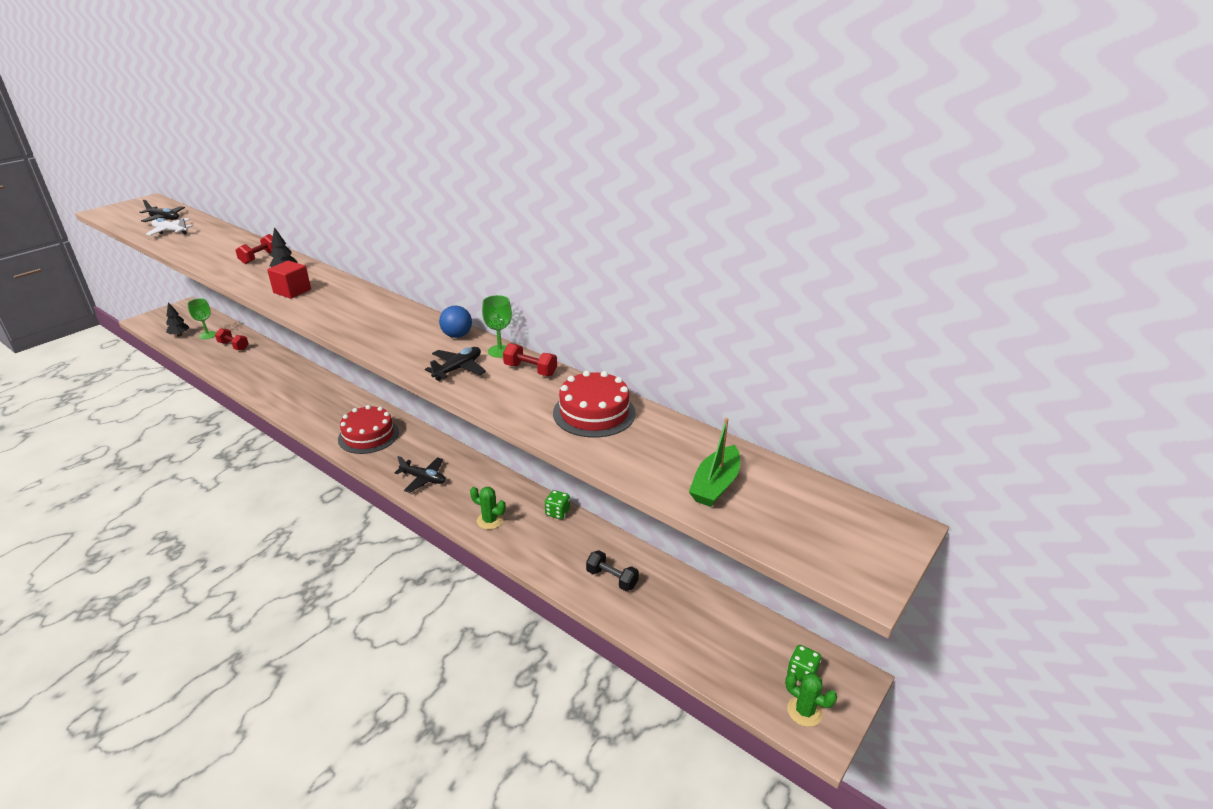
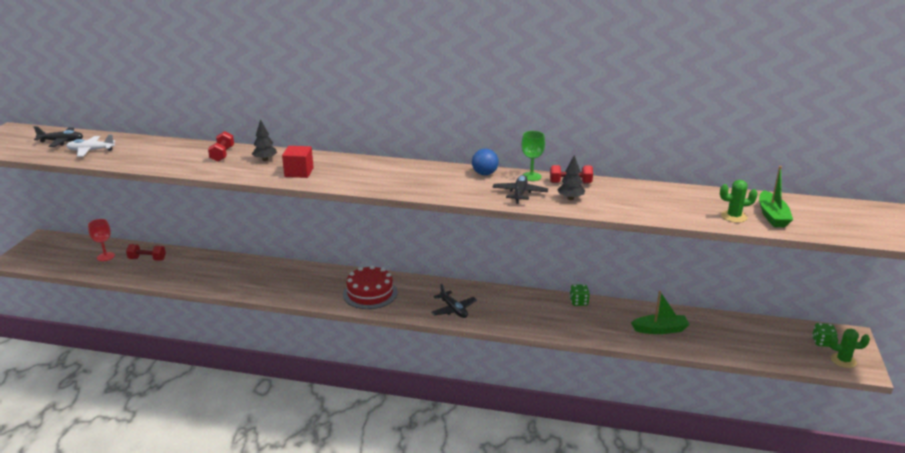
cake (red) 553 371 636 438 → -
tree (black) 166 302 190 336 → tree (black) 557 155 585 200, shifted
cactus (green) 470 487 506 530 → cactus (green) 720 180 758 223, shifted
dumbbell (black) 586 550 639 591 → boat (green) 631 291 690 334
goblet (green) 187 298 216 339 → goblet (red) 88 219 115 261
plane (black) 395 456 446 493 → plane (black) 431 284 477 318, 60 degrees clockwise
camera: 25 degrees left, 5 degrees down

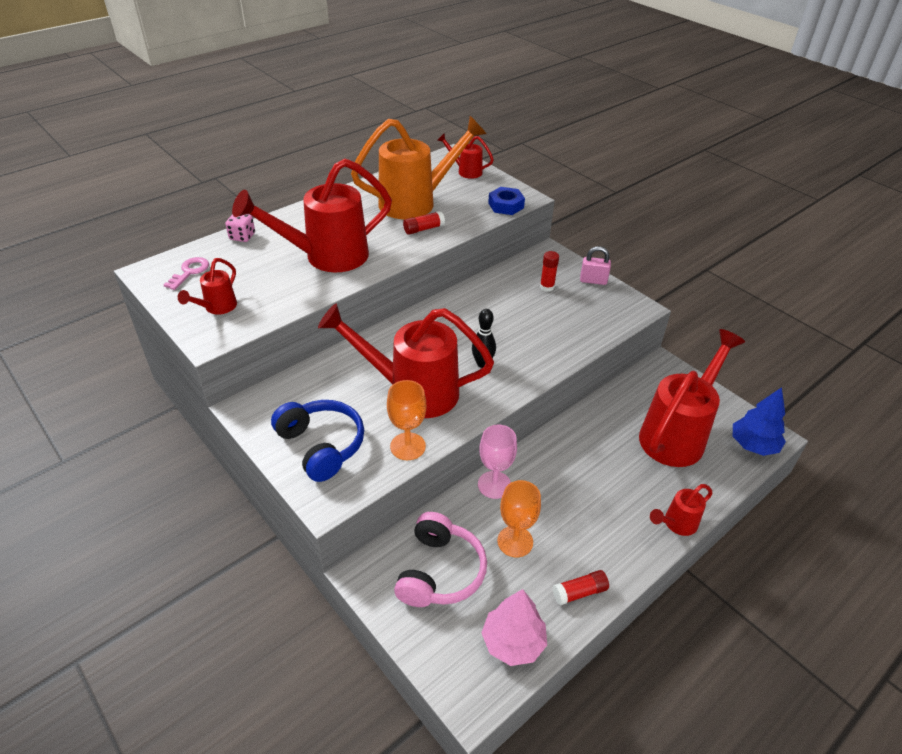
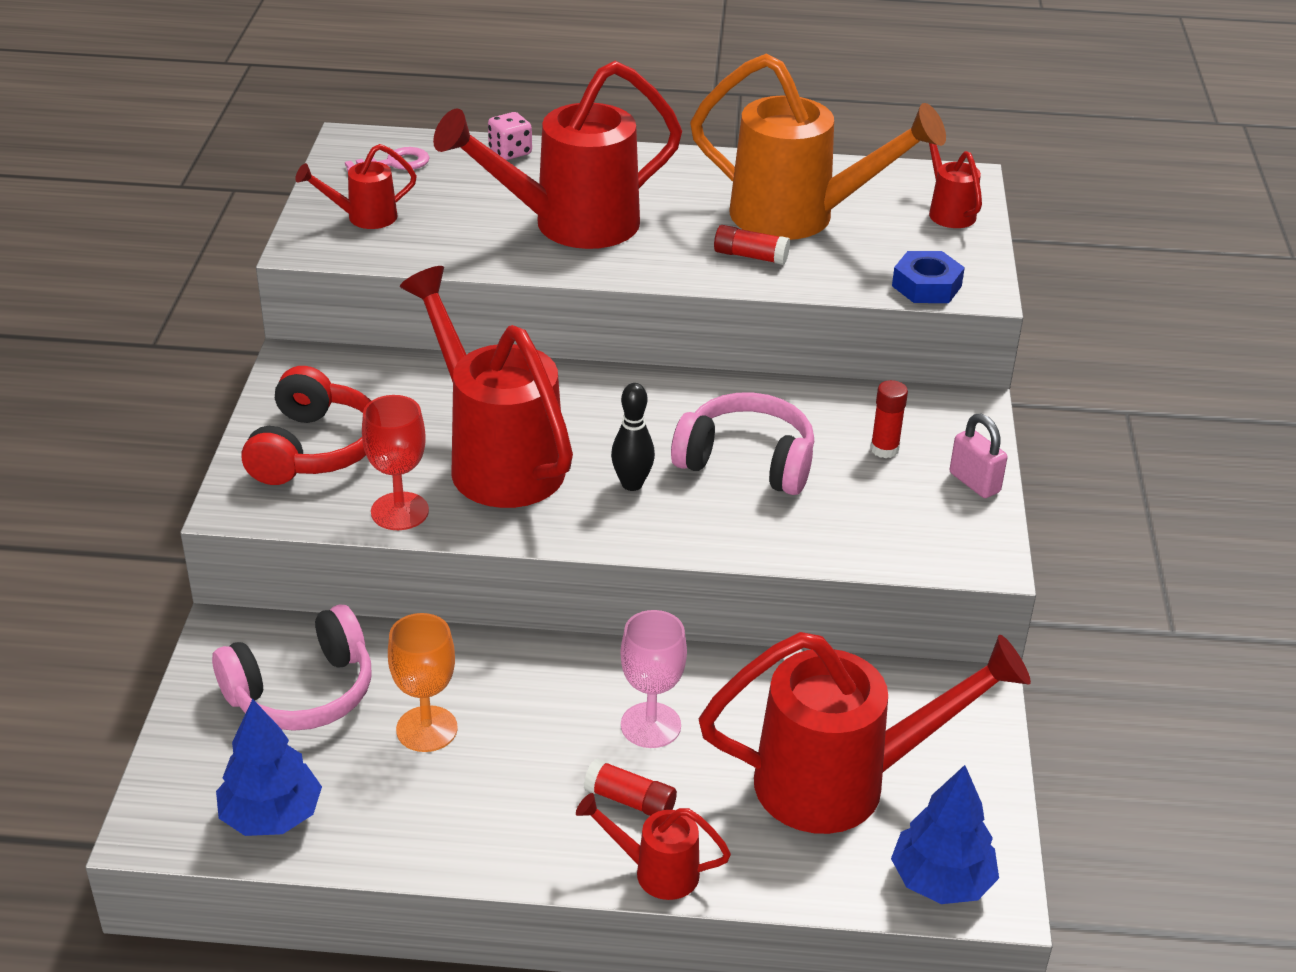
- → headphones (pink) 671 393 814 495
goblet (pink) 478 425 517 499 → goblet (pink) 620 610 687 748, shifted
glue stick (red) 553 570 609 605 → glue stick (red) 584 759 677 816, shifted
headphones (blue) 271 400 364 482 → headphones (red) 242 366 371 485
goblet (orange) 387 380 427 460 → goblet (red) 362 395 429 530
tree (pink) 481 589 547 666 → tree (blue) 216 699 322 836
watering can (red) 232 159 392 272 → watering can (red) 433 61 682 249, 45 degrees counterclockwise
camera: 45 degrees right, 5 degrees down

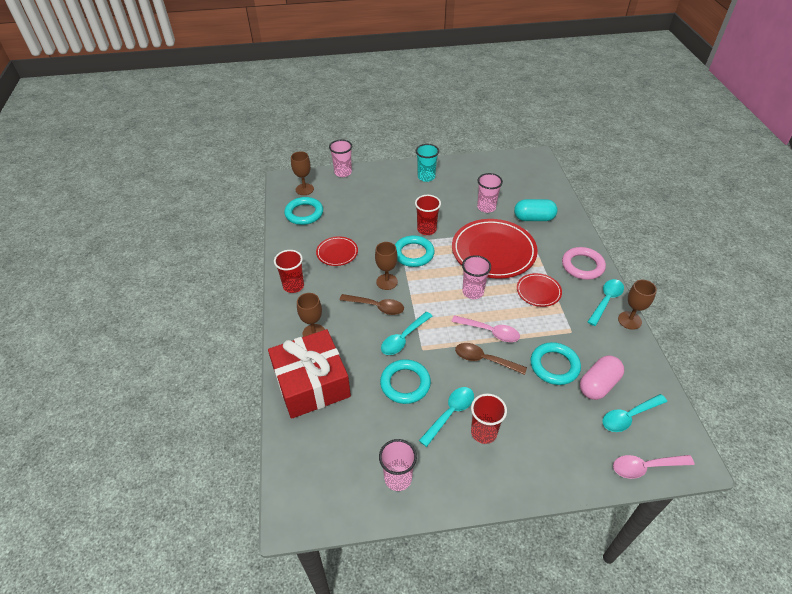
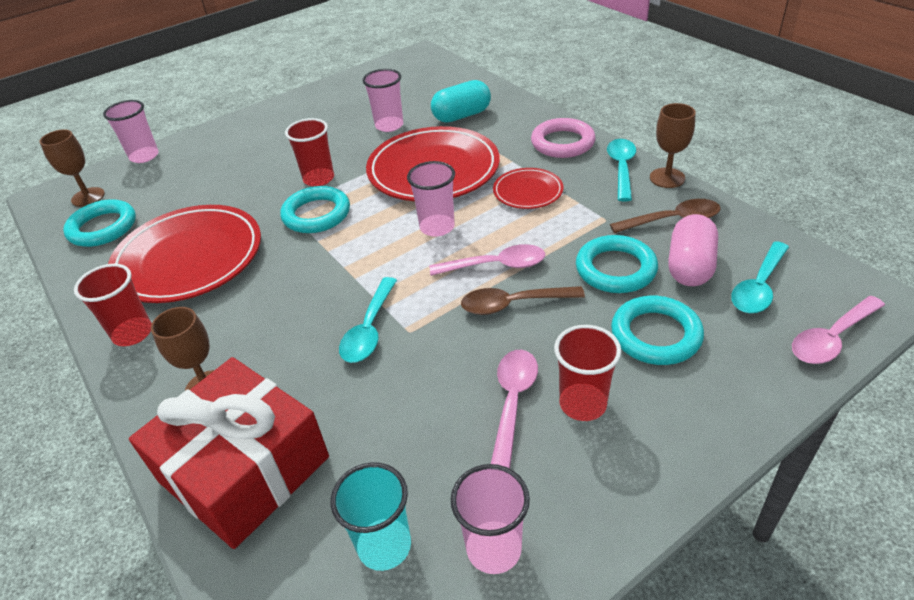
goblet (brown) 375 242 398 290 → -
spoon (brown) 340 294 404 315 → spoon (brown) 610 199 721 233, shifted
ring (turquoise) 380 359 431 404 → ring (turquoise) 611 296 704 365, shifted
cup (turquoise) 416 144 439 182 → cup (turquoise) 331 462 411 571, shifted
spoon (turquoise) 419 387 474 447 → spoon (pink) 491 350 538 469
plate (red) 316 236 358 266 → plate (red) 108 205 261 303, x2.02
camera: 25 degrees left, 5 degrees down

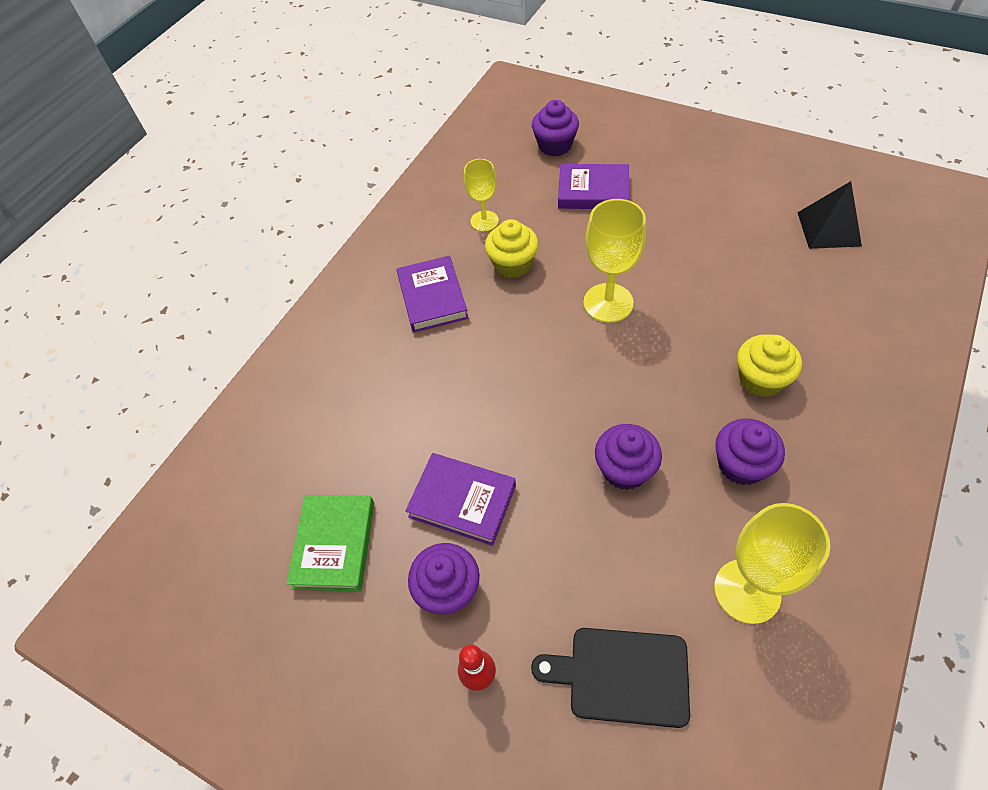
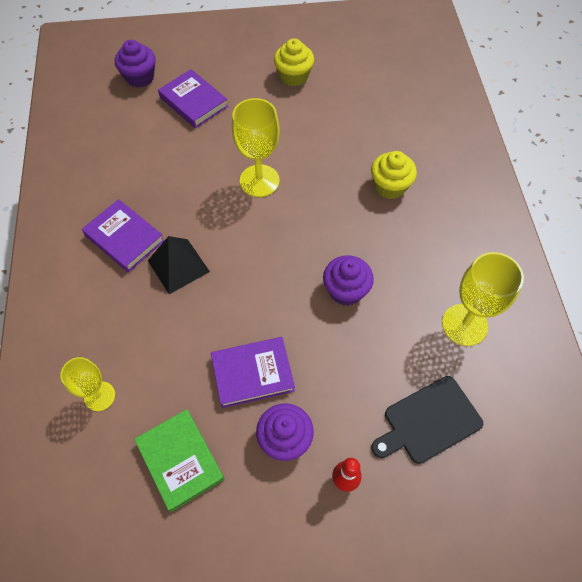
cupcake (purple) 715 418 785 485 → -
goblet (yellow) 464 159 499 232 → goblet (yellow) 60 357 115 411, shifted
cupcake (yellow) 485 219 538 278 → cupcake (yellow) 274 39 314 87, shifted
pyramid (black) 797 181 862 249 → pyramid (black) 148 236 210 294, shifted
book (purple) 558 164 629 209 → book (purple) 158 69 228 129, 75 degrees clockwise
camera: 40 degrees left, 5 degrees up

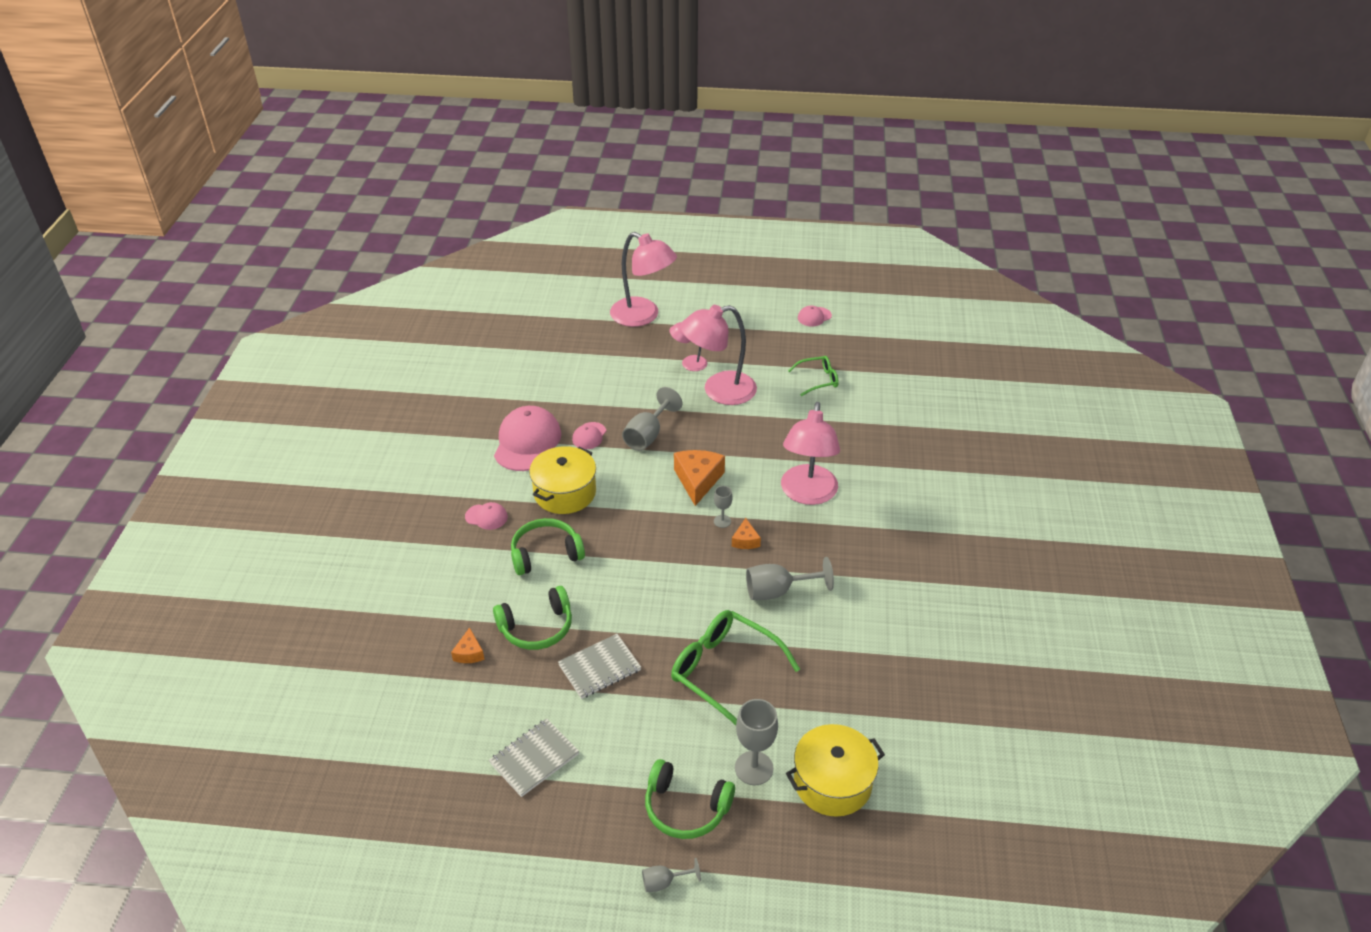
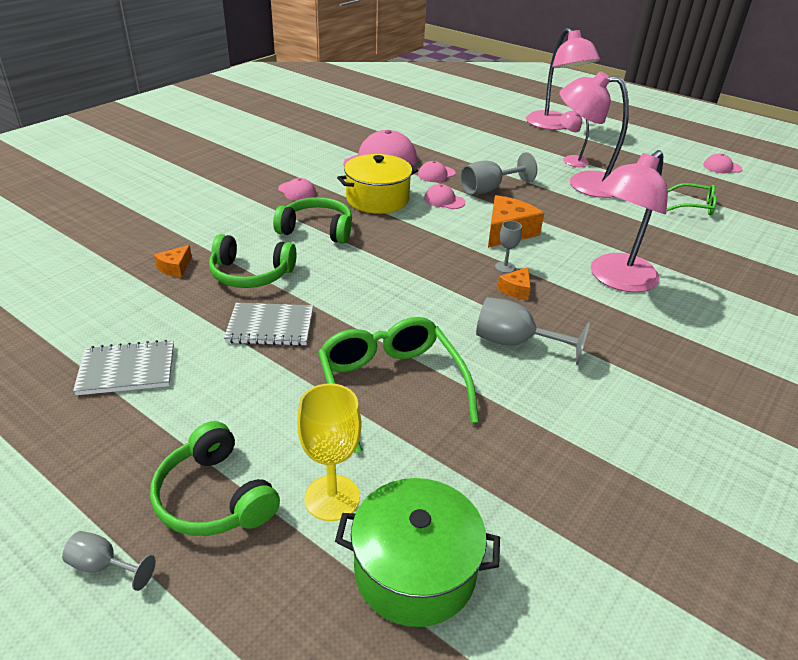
- → cap (pink) 424 184 466 209
goblet (grey) 735 699 778 785 → goblet (yellow) 297 383 362 521
pot (yellow) 786 724 885 817 → pot (green) 335 478 500 627
camera: 30 degrees right, 5 degrees down

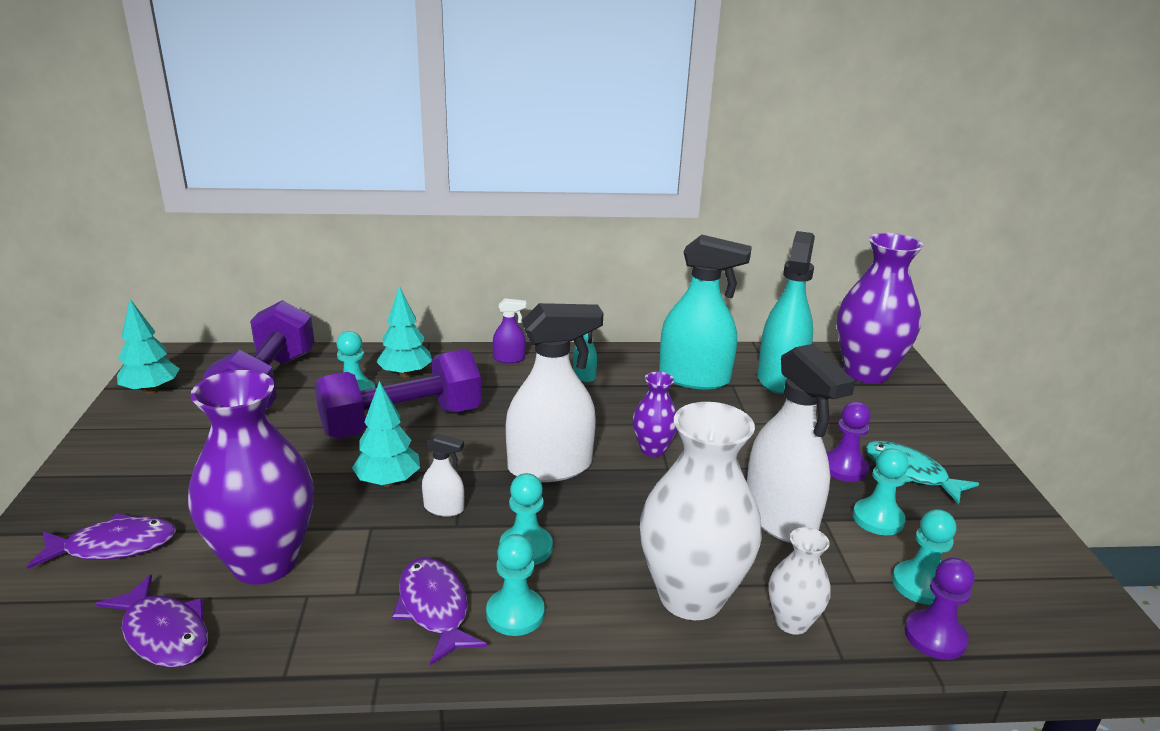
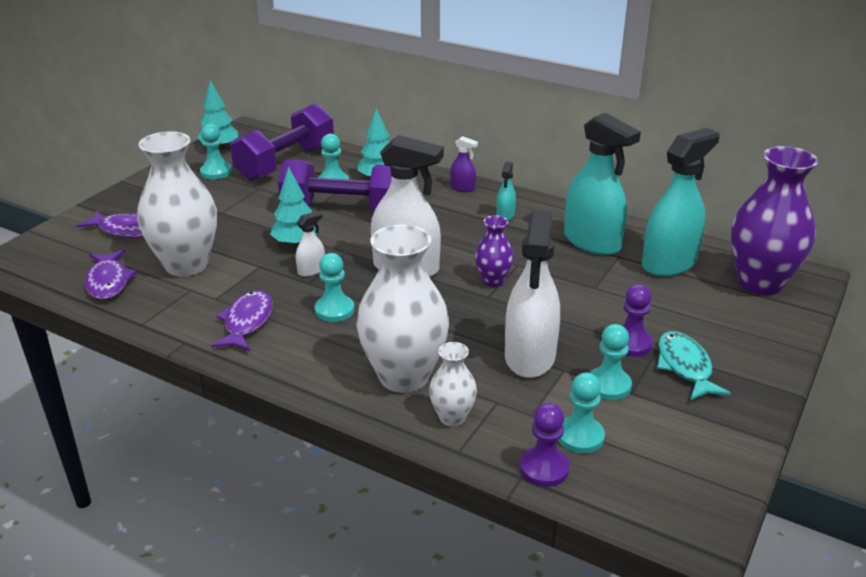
pawn (turquoise) 486 534 545 636 → pawn (turquoise) 200 124 232 179, shifted
vase (purple) 188 370 314 585 → vase (white) 137 131 217 276
spray bottle (white) 422 433 464 517 → spray bottle (white) 296 211 325 277, 90 degrees counterclockwise
camera: 35 degrees right, 5 degrees up

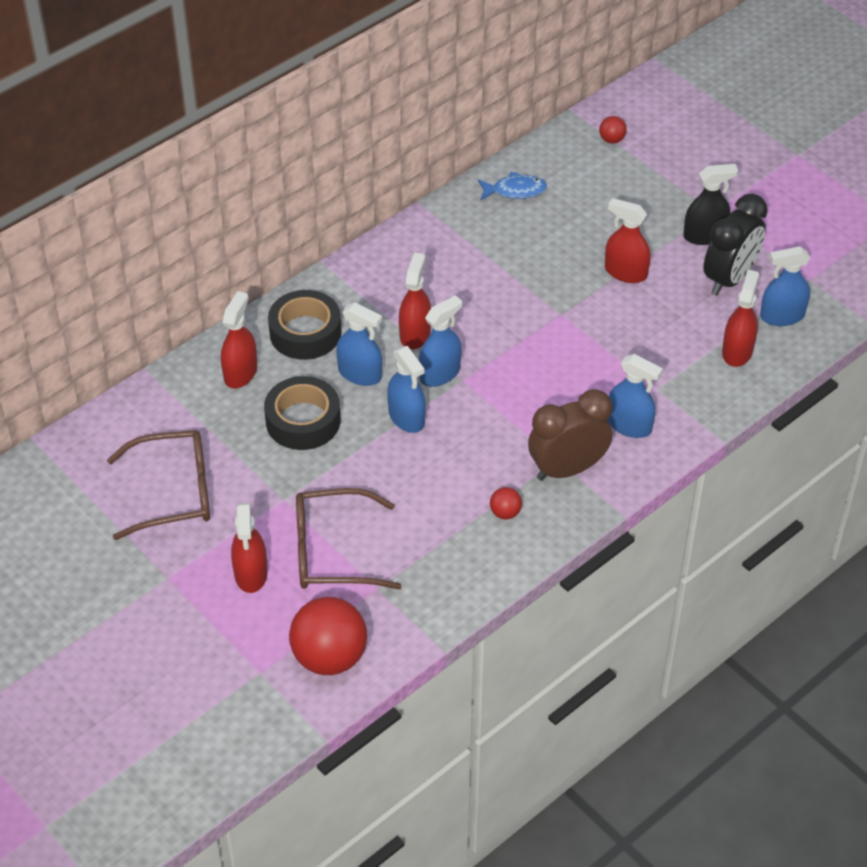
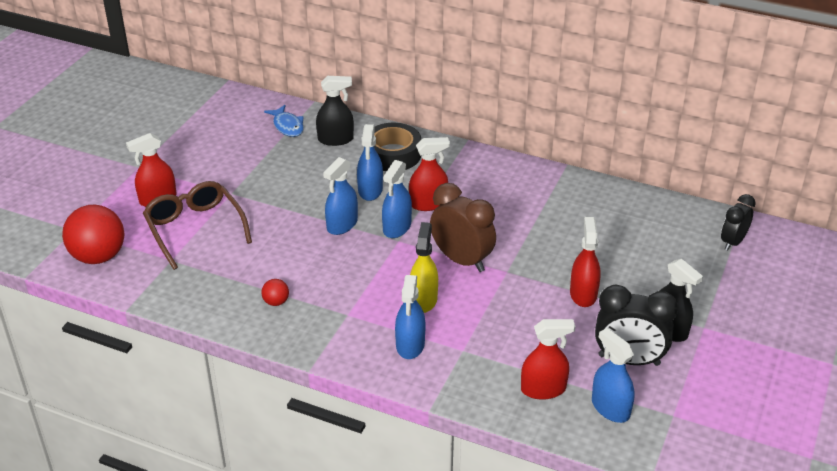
glasses (brown) 107 430 210 540 → -
tape (black) 264 376 340 450 → -
- → spray bottle (yellow) 410 222 438 313
fish (blue) 478 172 547 200 → fish (blue) 264 105 304 137, shifted
clock (brown) 528 389 612 481 → clock (brown) 430 183 496 272, shifted
ball (red) 599 116 627 144 → clock (black) 721 194 756 251
spray bottle (red) 221 291 257 389 → spray bottle (black) 316 76 354 146
spray bottle (blue) 419 295 462 387 → spray bottle (blue) 382 160 412 238, 90 degrees clockwise
camera: 65 degrees right, 10 degrees down

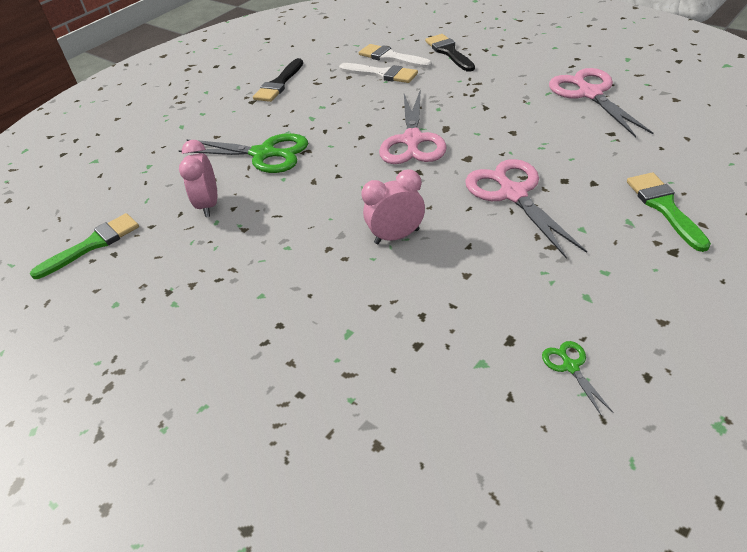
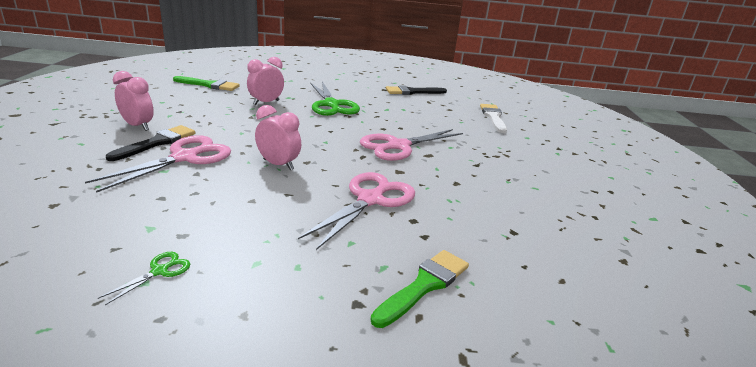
brush (white) 339 63 418 83 → -
- → clock (pink) 113 71 154 131
brush (black) 425 34 475 72 → brush (black) 106 125 196 161, shifted
scissors (pink) 549 68 653 137 → scissors (pink) 85 135 231 193, shifted
camera: 45 degrees right, 15 degrees down

